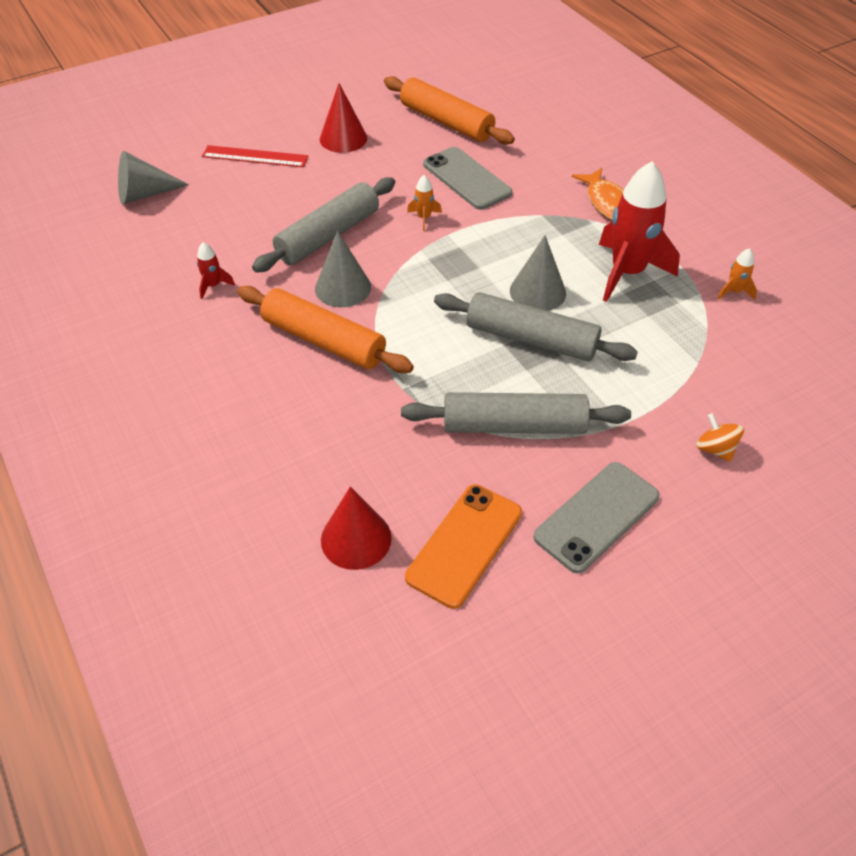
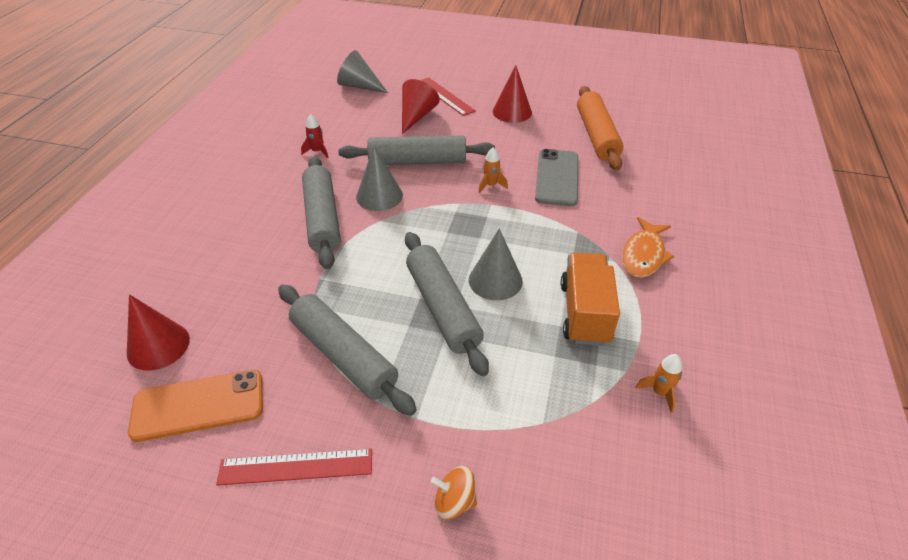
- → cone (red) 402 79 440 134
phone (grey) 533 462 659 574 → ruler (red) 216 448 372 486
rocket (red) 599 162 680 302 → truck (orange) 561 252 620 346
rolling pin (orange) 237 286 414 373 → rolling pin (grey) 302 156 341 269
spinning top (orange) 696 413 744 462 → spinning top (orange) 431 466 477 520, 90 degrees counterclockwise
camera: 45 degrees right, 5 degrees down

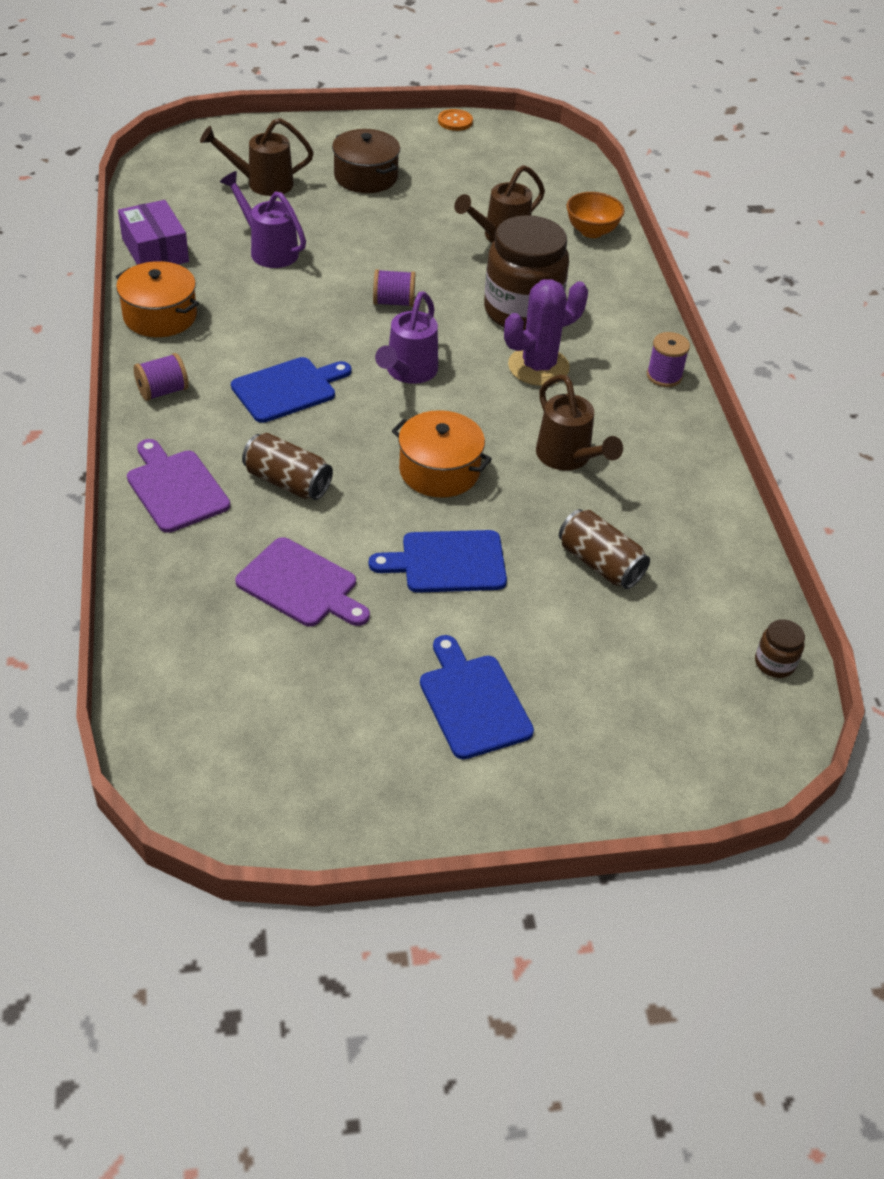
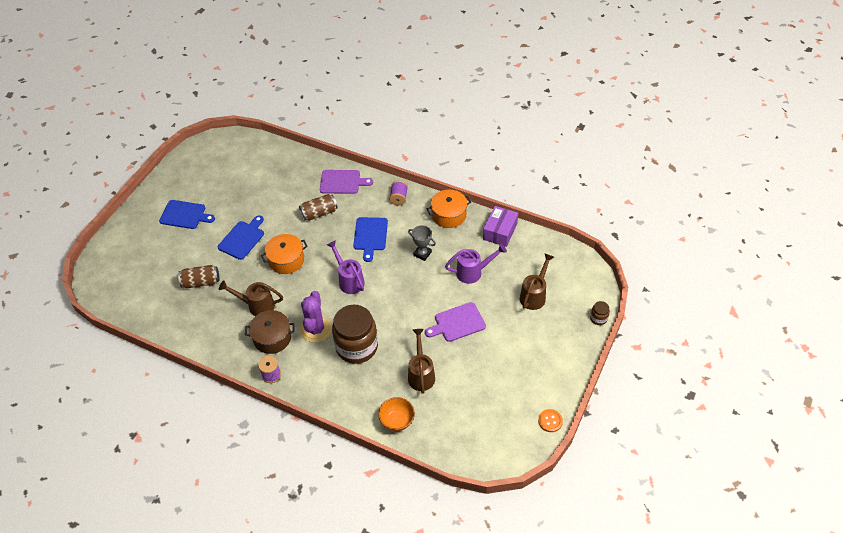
spool (purple) 373 269 415 307 → -
- → trophy (grey) 408 225 436 261
cutting board (purple) 235 537 370 627 → cutting board (purple) 425 302 486 342, shifted
pot (brown) 332 129 400 193 → pot (brown) 245 310 295 354, shifted
jar (brown) 755 619 805 678 → jar (brown) 590 301 610 325, shifted
box (purple) 118 200 189 265 → box (purple) 483 206 518 247, 75 degrees counterclockwise
camera: 130 degrees right, 5 degrees up

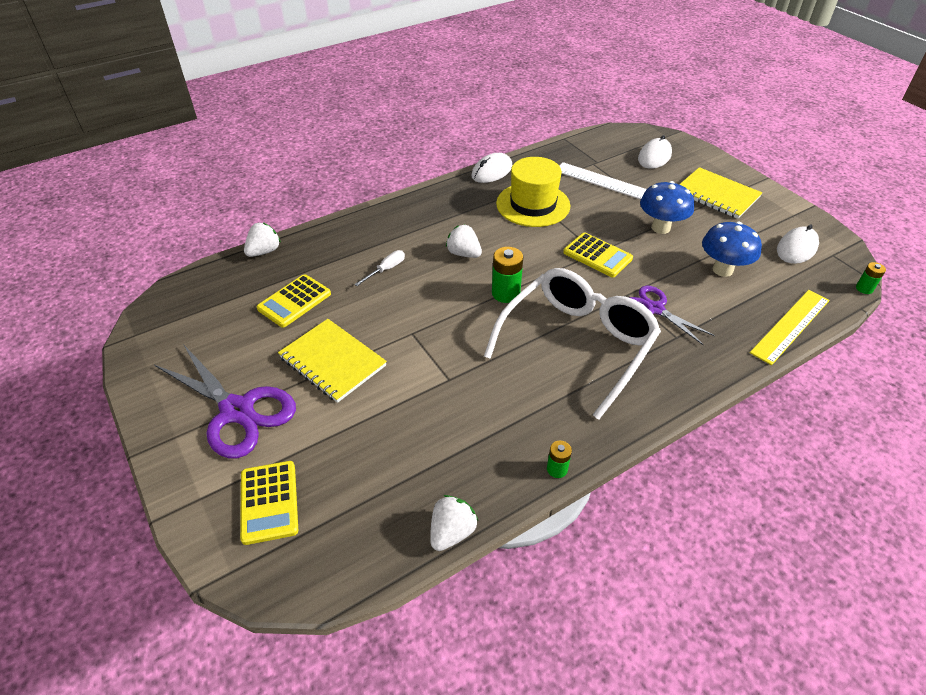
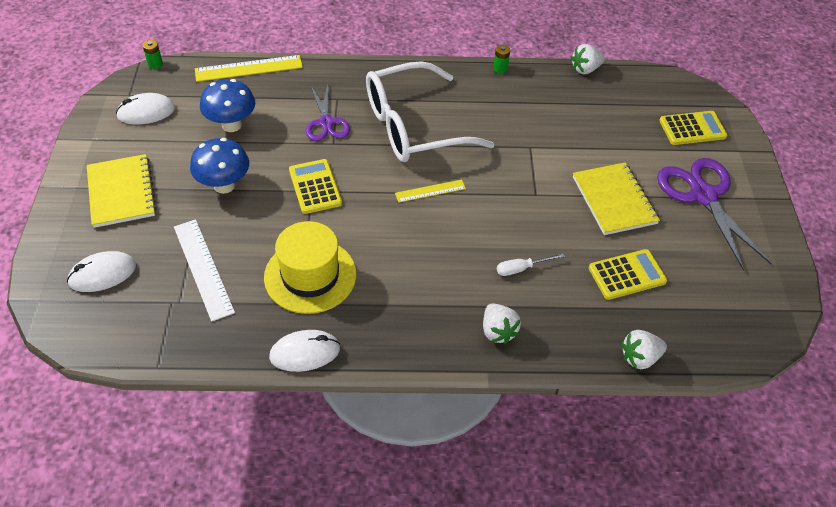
strawberry (white) 446 224 482 258 → strawberry (white) 483 303 521 344, shifted
battery (green) 492 247 523 303 → ruler (yellow) 395 180 466 203
calculator (yellow) 240 461 298 545 → calculator (yellow) 659 111 727 145, 60 degrees clockwise
camera: 150 degrees left, 5 degrees up

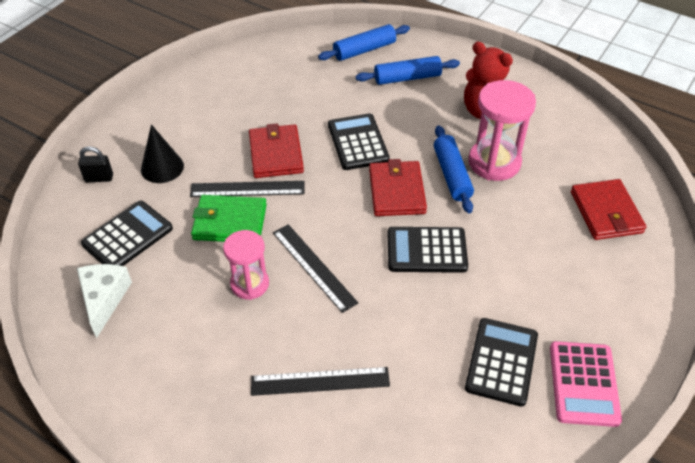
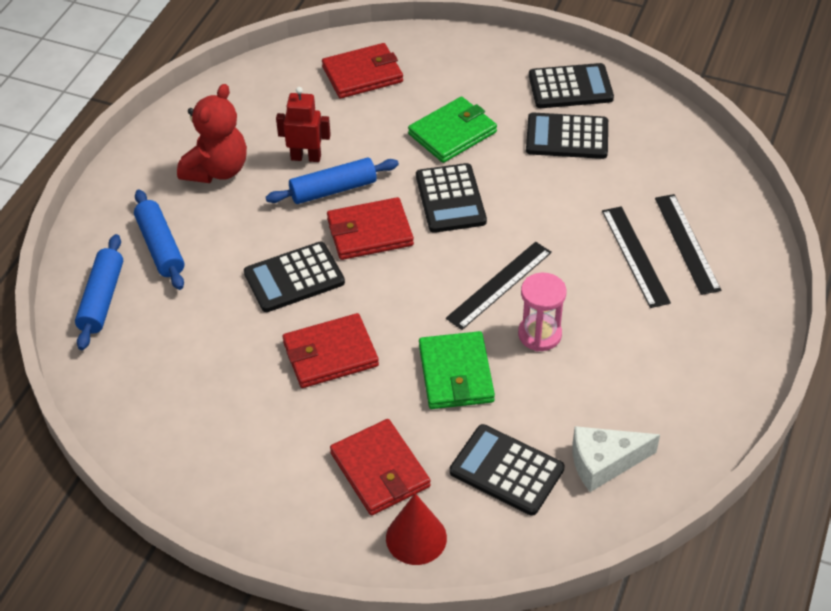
- → wallet (green) 408 97 497 163
ruler (black) 190 181 304 197 → ruler (black) 655 194 721 295, shifted
padlock (black) 78 146 113 182 → cone (red) 386 493 447 565
cone (black) 141 124 184 183 → wallet (red) 330 419 431 515
hourglass (pink) 468 80 536 181 → robot (red) 276 87 331 162
calculator (pink) 550 341 622 427 → calculator (black) 529 63 614 108
rolling pin (blue) 318 24 410 61 → rolling pin (blue) 75 234 123 350, 45 degrees clockwise
camera: 100 degrees left, 0 degrees up

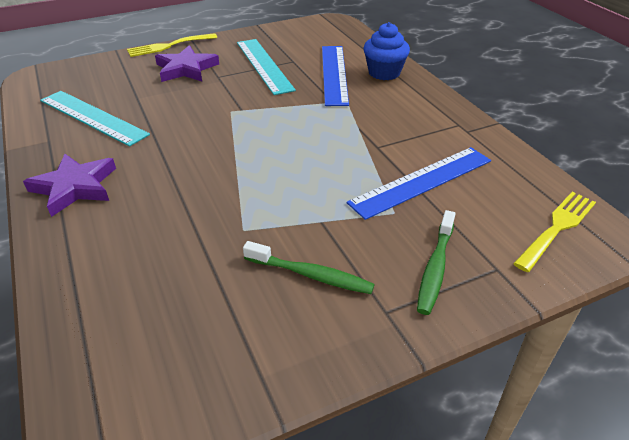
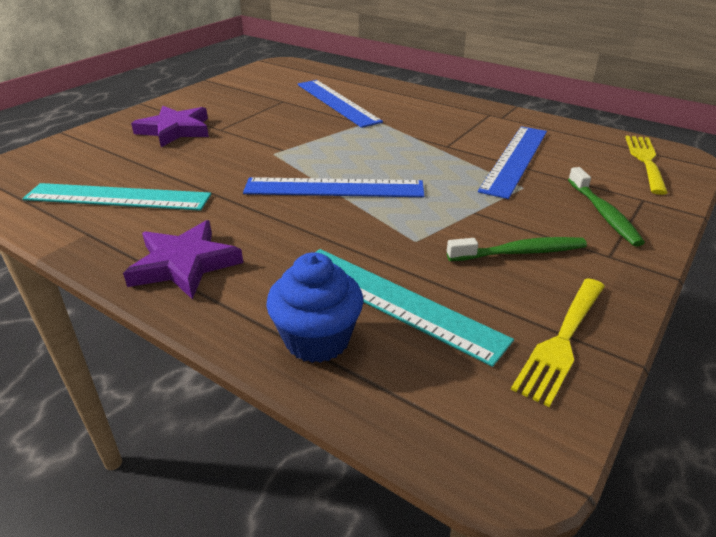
- → ruler (blue) 243 177 425 197
fork (yellow) 127 33 217 57 → fork (yellow) 511 278 605 407, shifted
ruler (turquoise) 237 39 296 95 → ruler (turquoise) 316 249 514 367, shifted
cupcake (blue) 364 22 410 80 → cupcake (blue) 266 252 363 363, shifted
camera: 30 degrees left, 5 degrees down

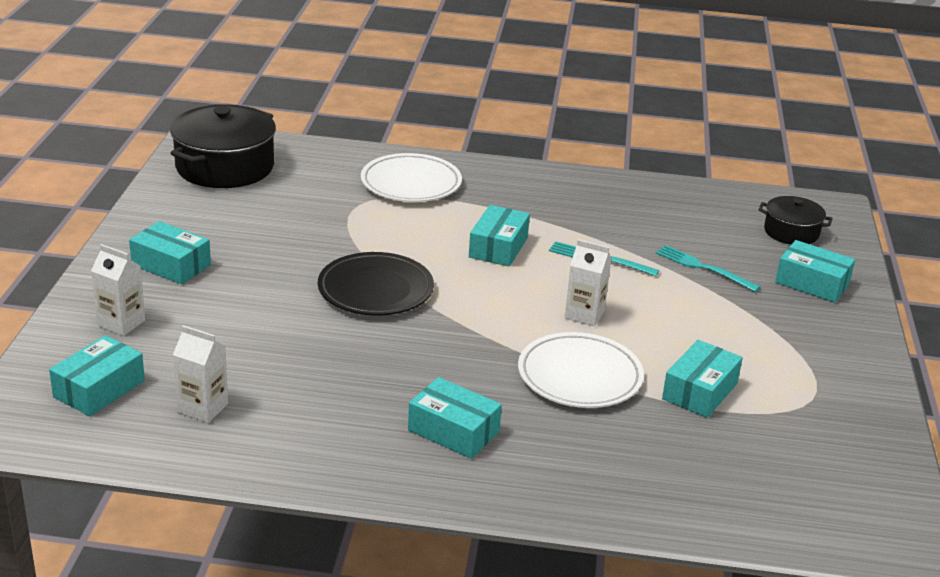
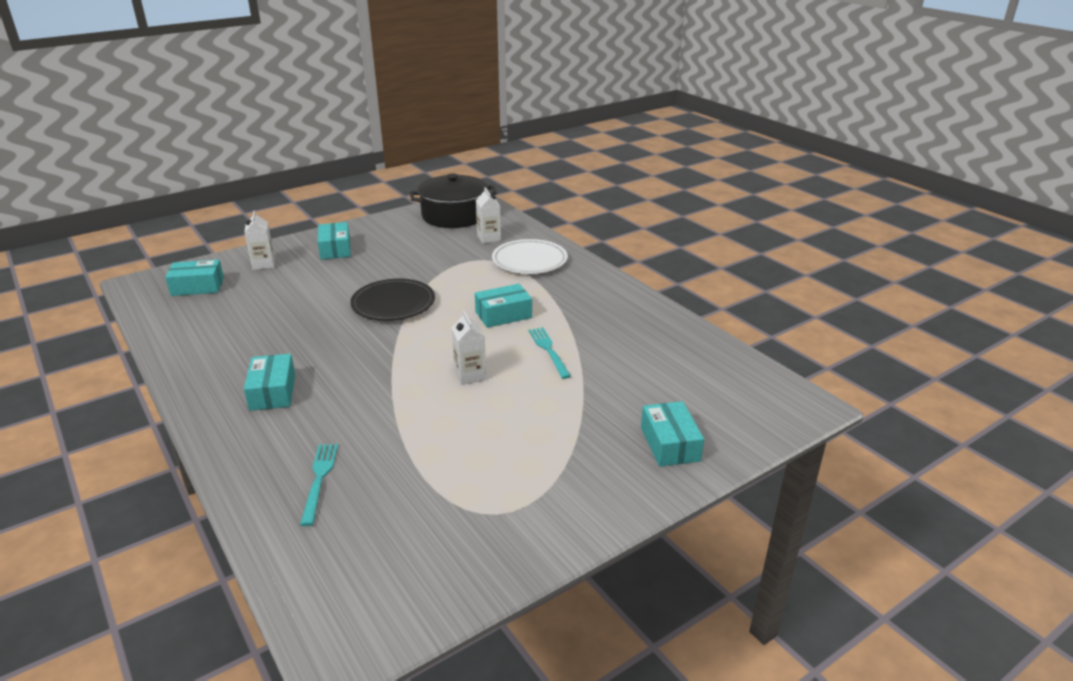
plate (white) 518 332 644 408 → -
box (turquoise) 662 340 743 418 → -
pot (black) 758 196 833 245 → -
carton (white) 173 325 228 423 → carton (white) 476 187 501 244, shifted
fork (turquoise) 656 245 761 292 → fork (turquoise) 300 444 338 526, shifted
camera: 50 degrees right, 0 degrees up

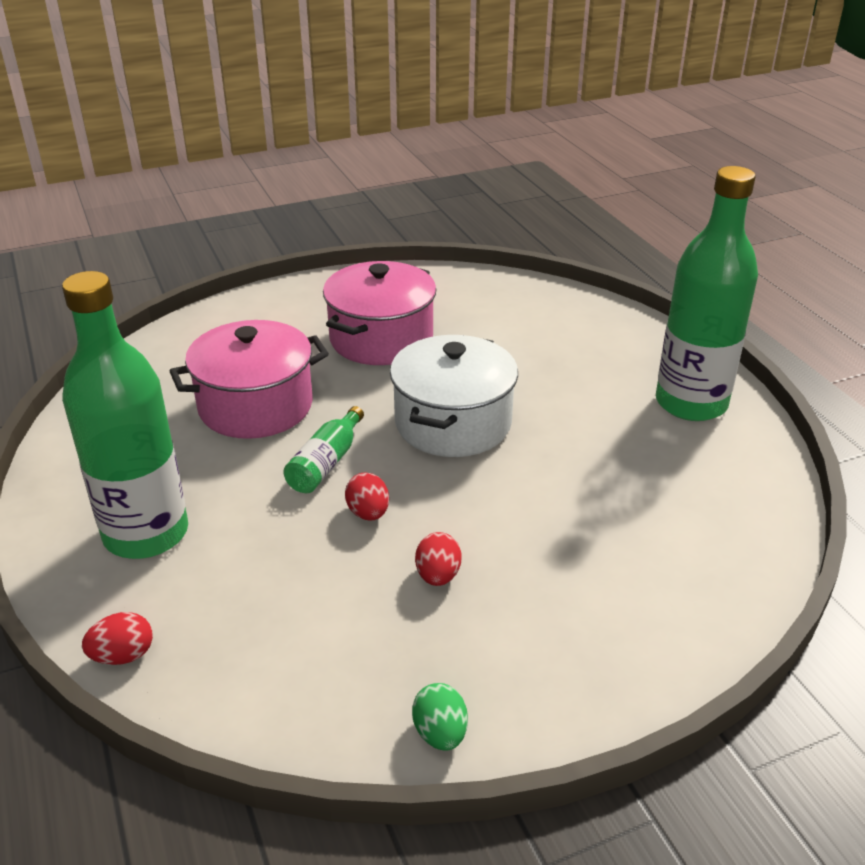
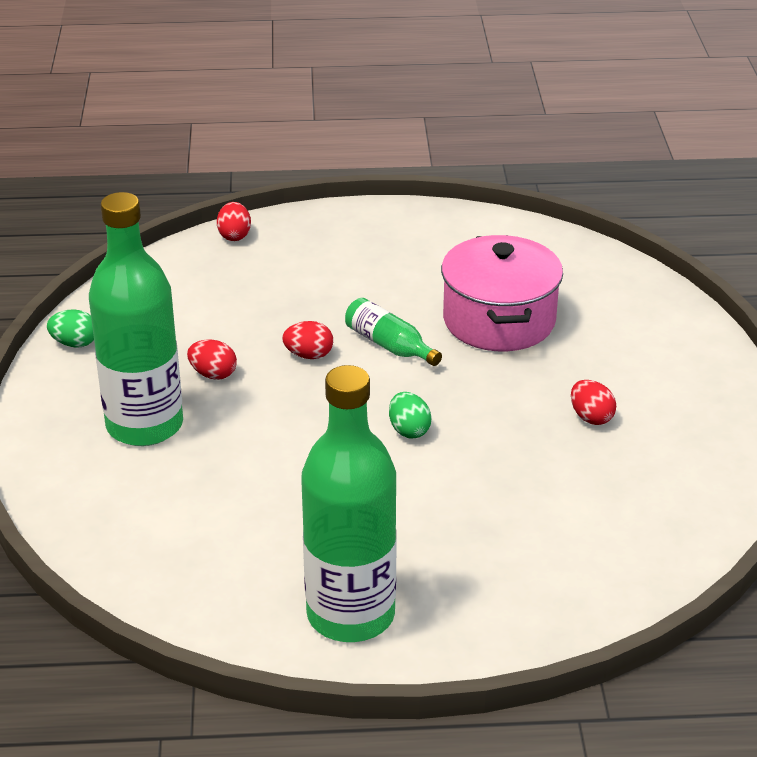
bottle (green) 62 271 188 559 → bottle (green) 89 192 183 446, shifted
pot (pink) 323 261 436 365 → egg (red) 571 380 616 425
pot (white) 390 335 518 457 → egg (green) 389 392 432 439
camera: 110 degrees right, 0 degrees up

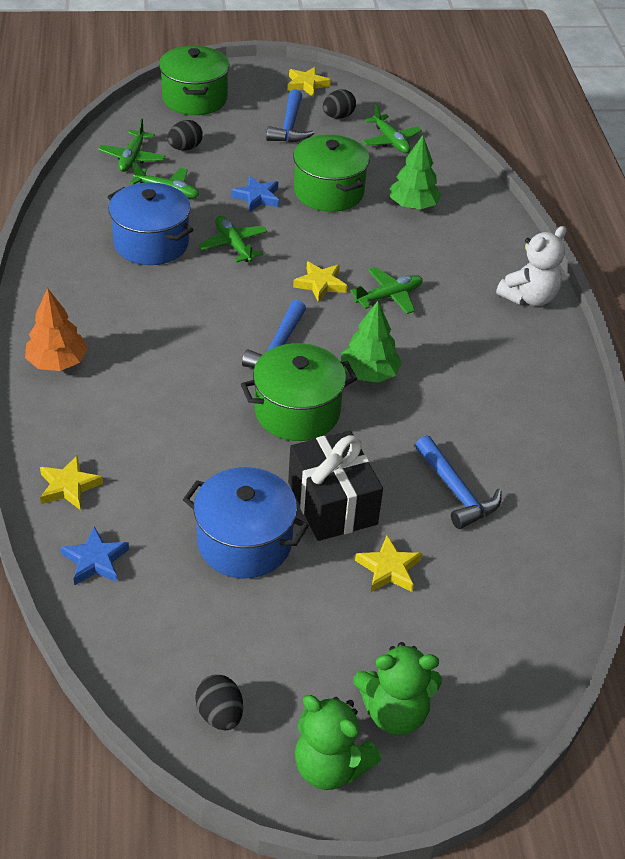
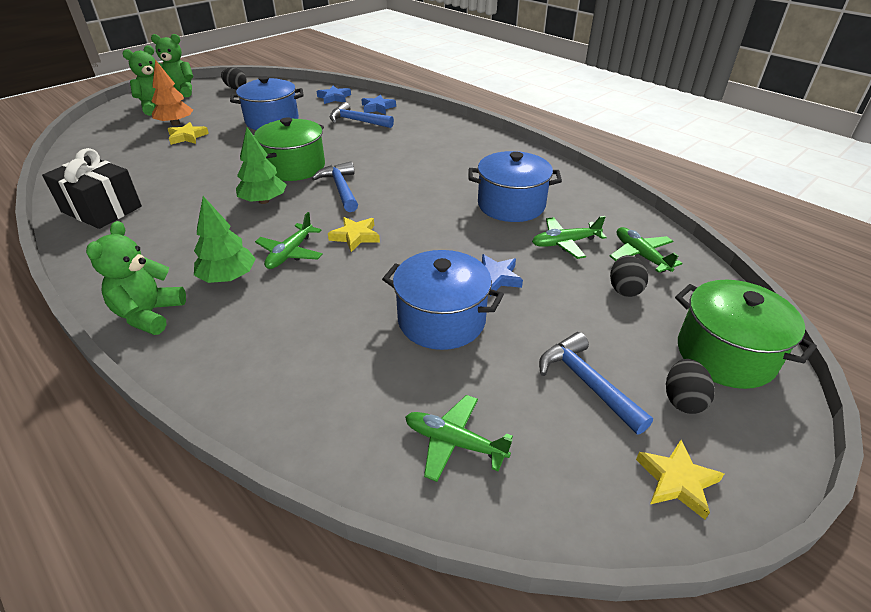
plane (green) 198 216 267 262 → -
tree (orange) 25 288 88 371 → tree (orange) 151 60 193 126, shifted
gift (black) 288 430 383 541 → gift (black) 42 148 142 229, shifted
egg (black) 323 89 356 119 → egg (black) 666 359 715 414, shifted
tree (green) 390 135 442 209 → tree (green) 194 196 256 283, shifted
hammer (blue) 415 435 502 529 → hammer (blue) 329 102 394 128, shifted
star (yellow) 40 455 103 510 → star (blue) 361 95 396 114
pot (green) 293 135 370 212 → pot (blue) 382 250 504 350
teddy bear (white) 496 226 566 306 → teddy bear (green) 86 221 186 335
camera: 145 degrees right, 5 degrees down

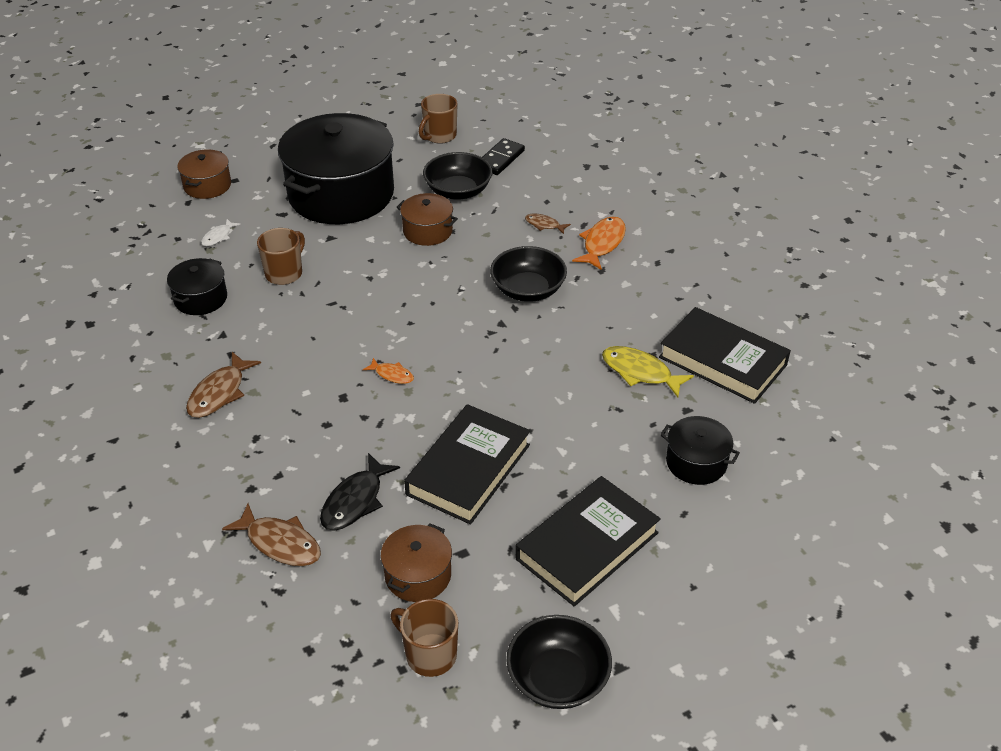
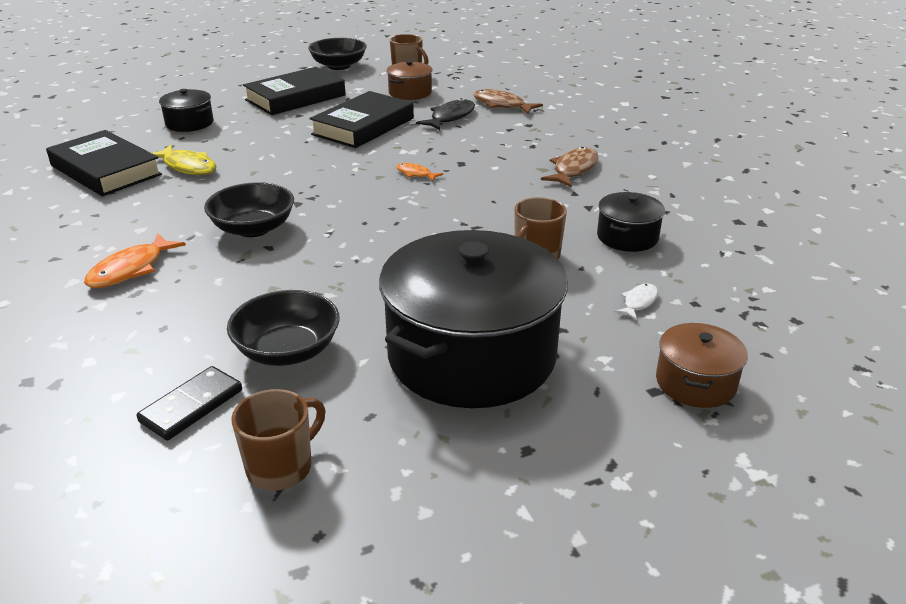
pot (brown) 397 193 458 246 → -
fish (brown) 525 214 571 234 → -
camera: 175 degrees left, 10 degrees down

